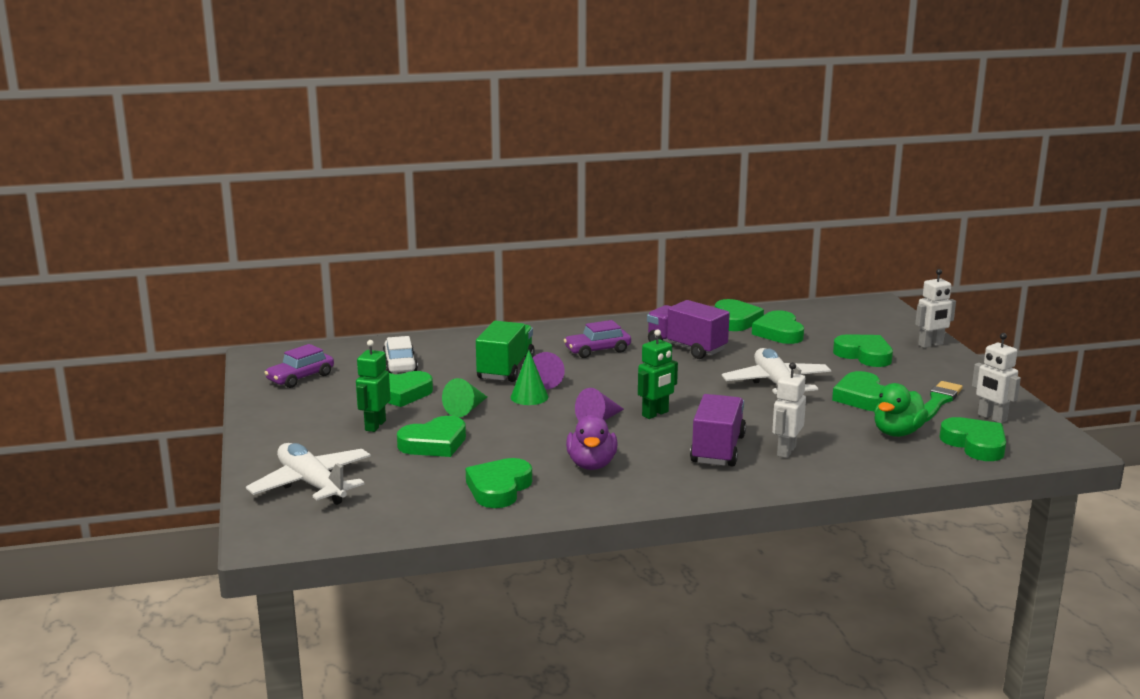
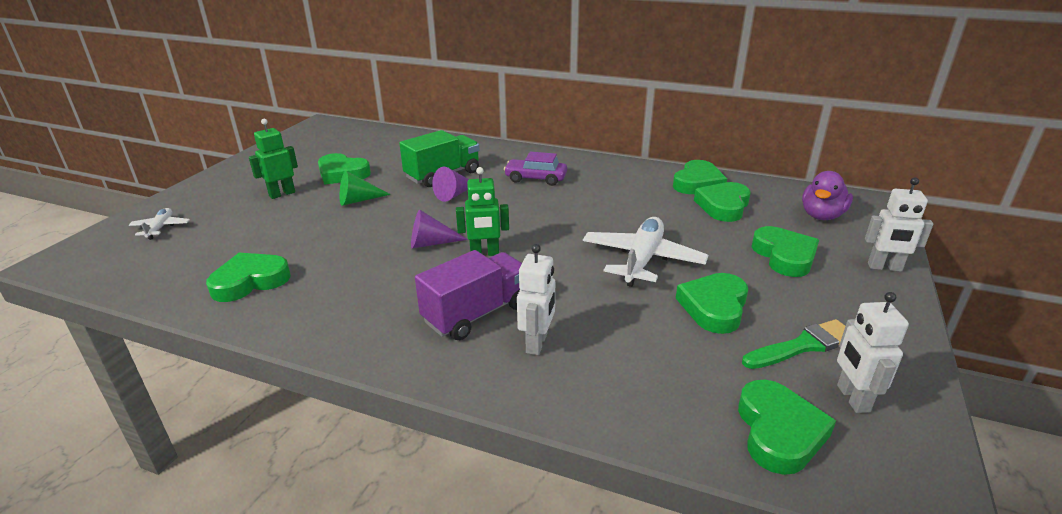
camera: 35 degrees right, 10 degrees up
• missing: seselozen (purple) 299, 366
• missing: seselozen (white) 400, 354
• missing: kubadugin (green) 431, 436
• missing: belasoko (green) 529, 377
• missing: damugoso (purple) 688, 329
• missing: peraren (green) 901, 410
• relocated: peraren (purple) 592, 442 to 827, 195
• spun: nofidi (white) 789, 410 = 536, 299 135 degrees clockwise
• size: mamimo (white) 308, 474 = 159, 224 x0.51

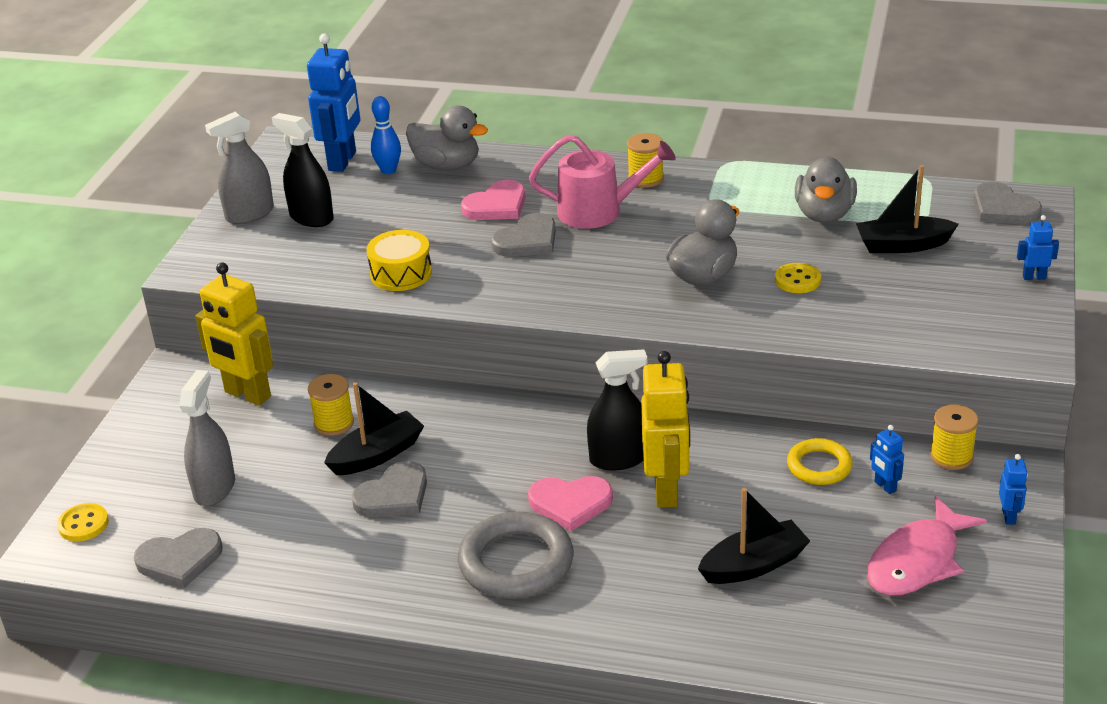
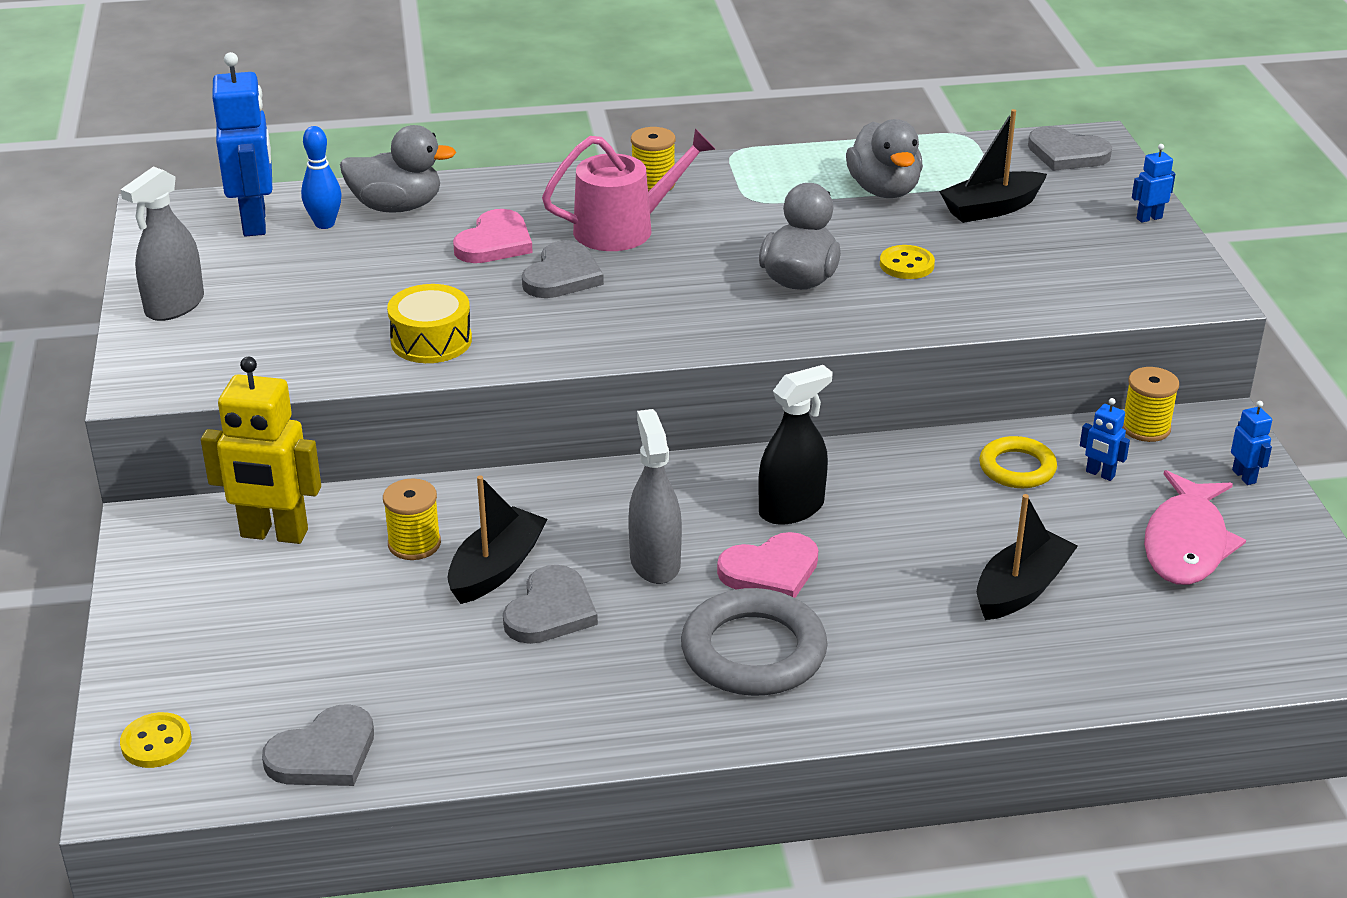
camera: 25 degrees left, 0 degrees up
• missing: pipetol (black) 303, 170
• missing: nofidi (yellow) 665, 429
• relocated: pipetol (grey) 207, 438 to 655, 496

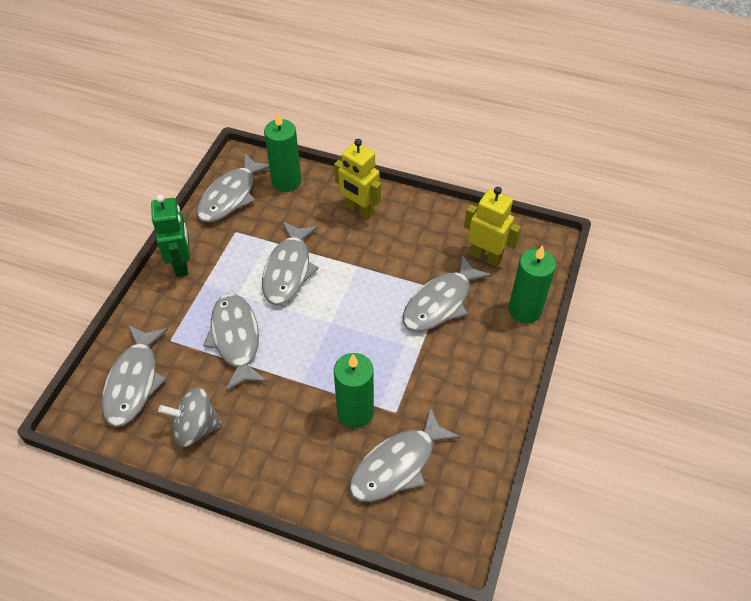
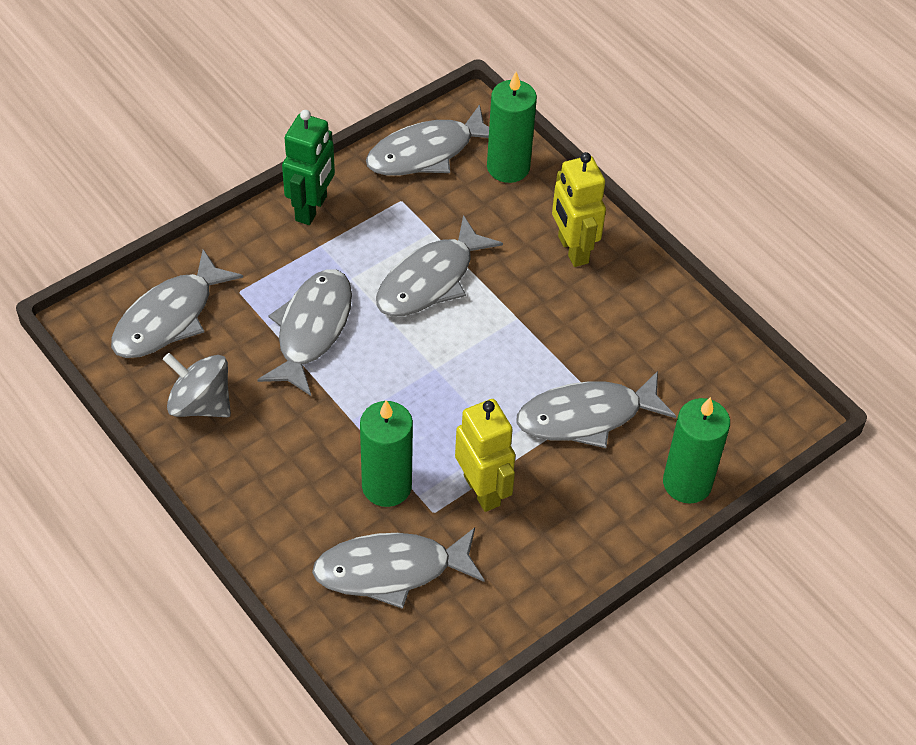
camera: 30 degrees right, 0 degrees up
• relocated: nofidi (yellow) 492, 226 to 485, 455

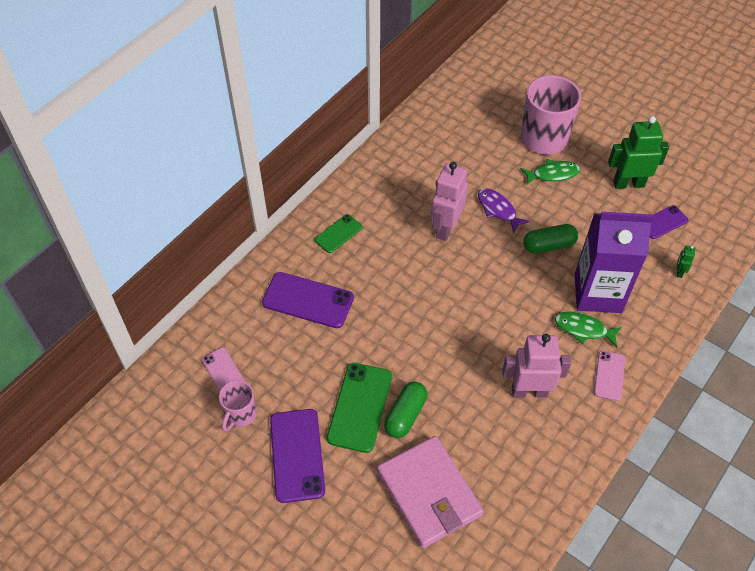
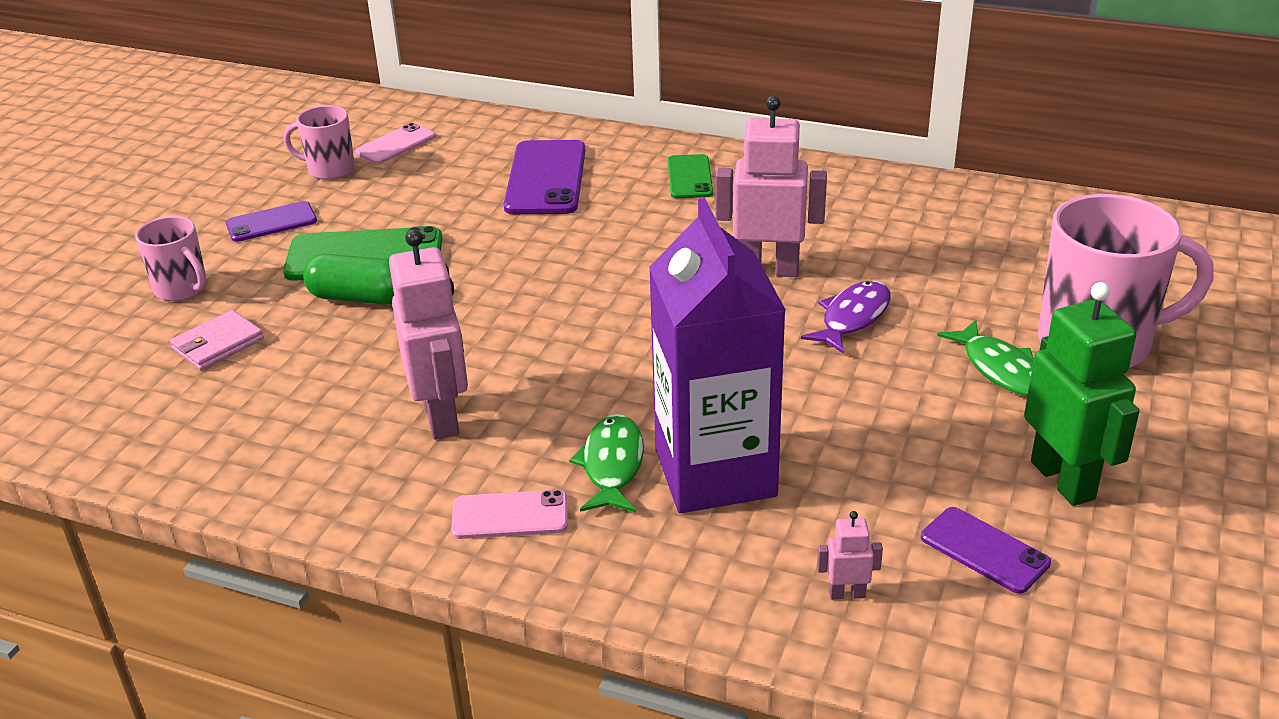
camera: 75 degrees right, 20 degrees down
• missing: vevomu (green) 550, 239
• appeared: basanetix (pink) 171, 258
• colour: nofidi (green) 686, 262 to nofidi (pink) 850, 555
• spun: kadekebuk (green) 338, 233 = 690, 176 60 degrees clockwise
• size: kadekebuk (purple) 297, 456 = 271, 221 x0.58
• size: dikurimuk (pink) 430, 492 = 217, 340 x0.47

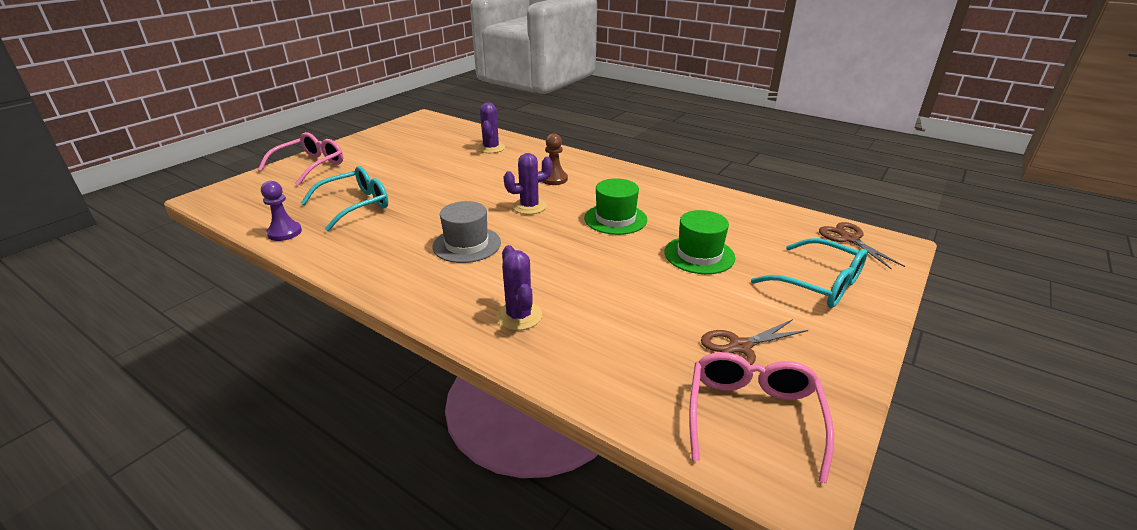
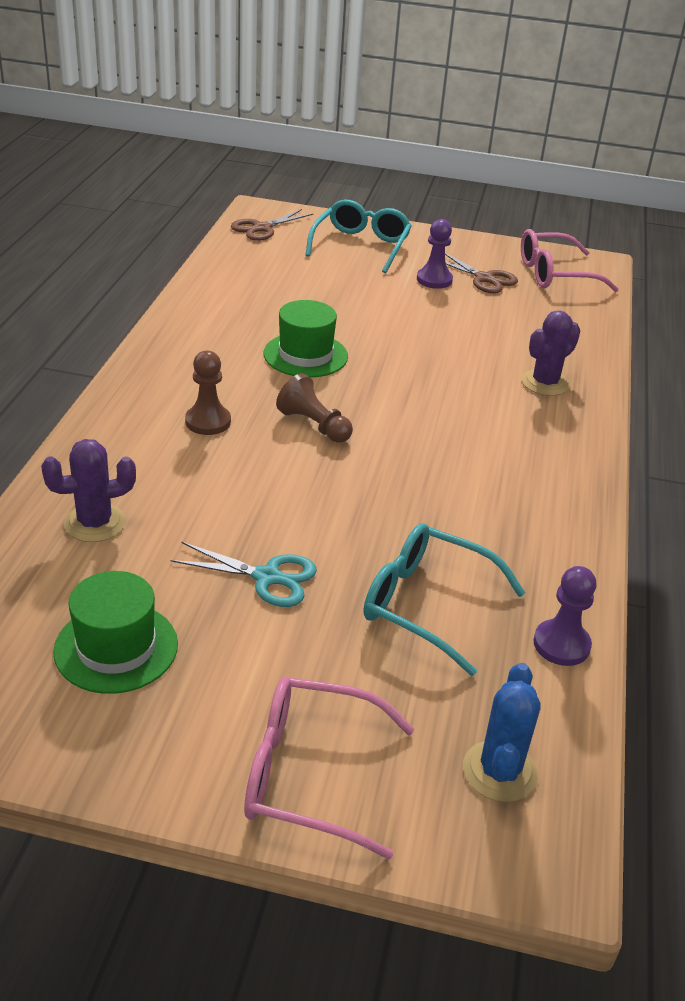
camera: 115 degrees left, 5 degrees up
• missing: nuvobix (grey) 466, 232
• appeared: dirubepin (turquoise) 243, 574
• appeared: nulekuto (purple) 435, 254
• appeared: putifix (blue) 502, 732
• relocated: nuvobix (green) 699, 242 to 115, 632
• exchanged: putifix (purple) 528, 183 to nulekuto (brown) 314, 408

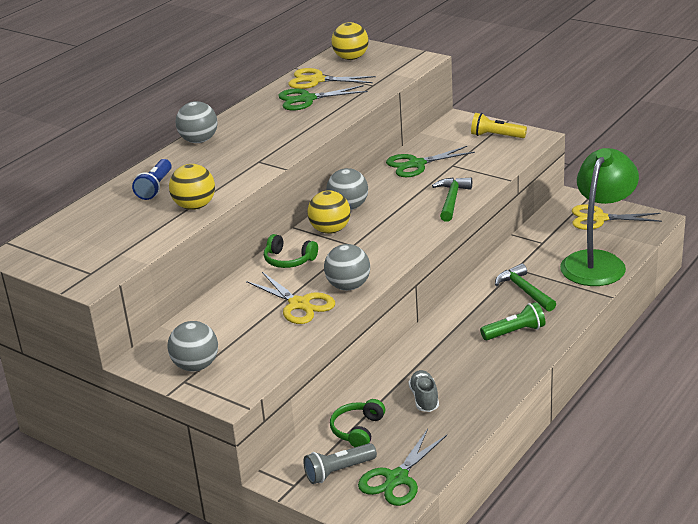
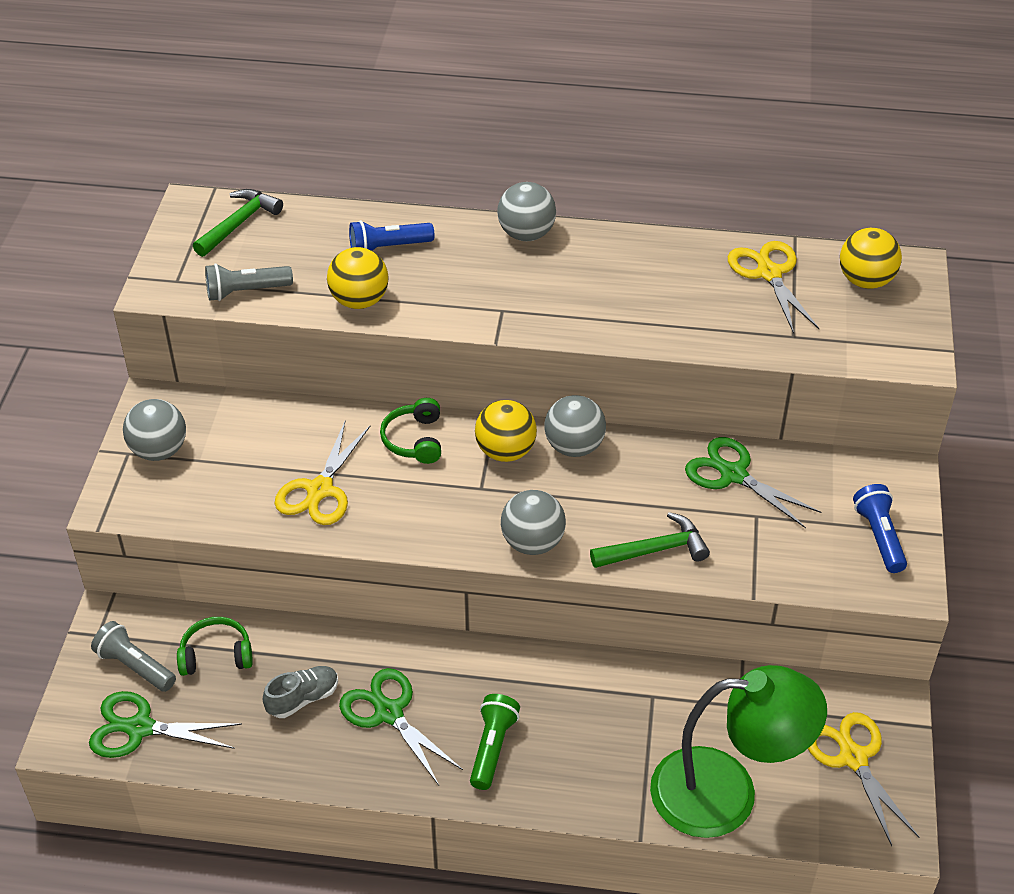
camera: 60 degrees right, 15 degrees up
• appeared: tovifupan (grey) 249, 282
• relocated: dirubepin (green) 323, 97 to 401, 726
• relocated: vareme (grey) 347, 267 to 533, 522
• relocated: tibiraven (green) 525, 287 to 238, 223
• colour: tovifupan (yellow) 499, 125 to tovifupan (blue) 880, 528
• spun: tovifupan (green) 512, 321 = 495, 742 120 degrees counterclockwise

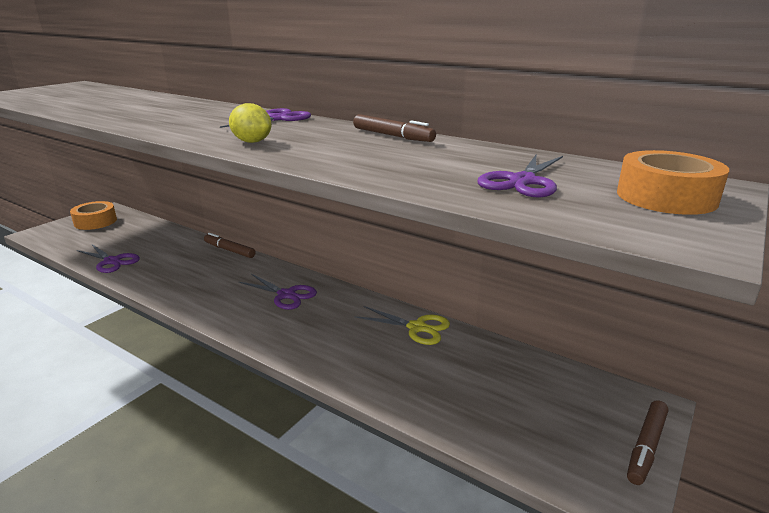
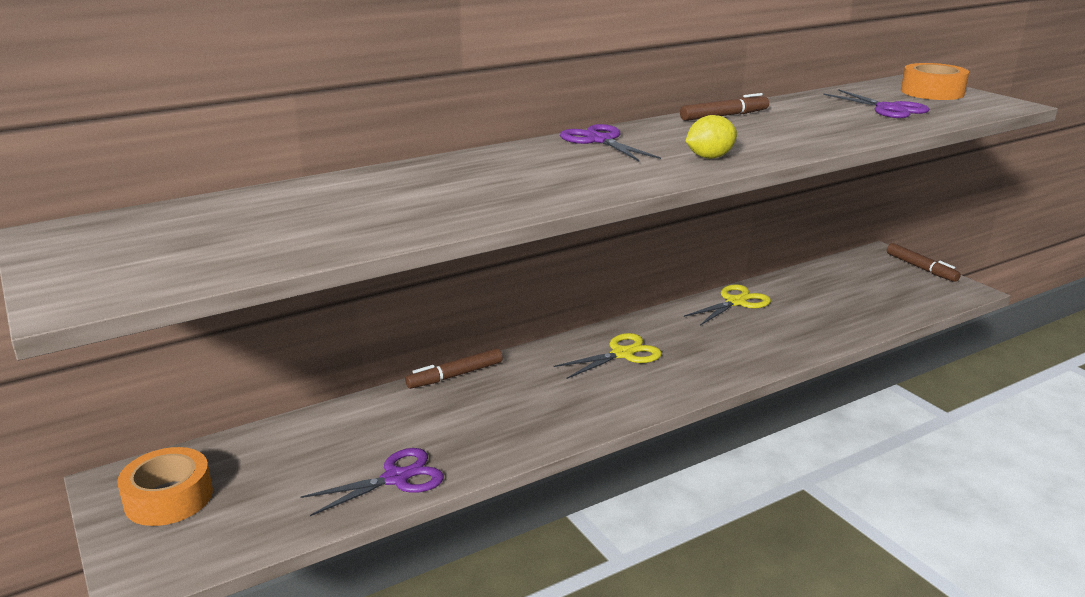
camera: 65 degrees left, 0 degrees up
• colour: dirubepin (purple) 278, 292 to dirubepin (yellow) 608, 356

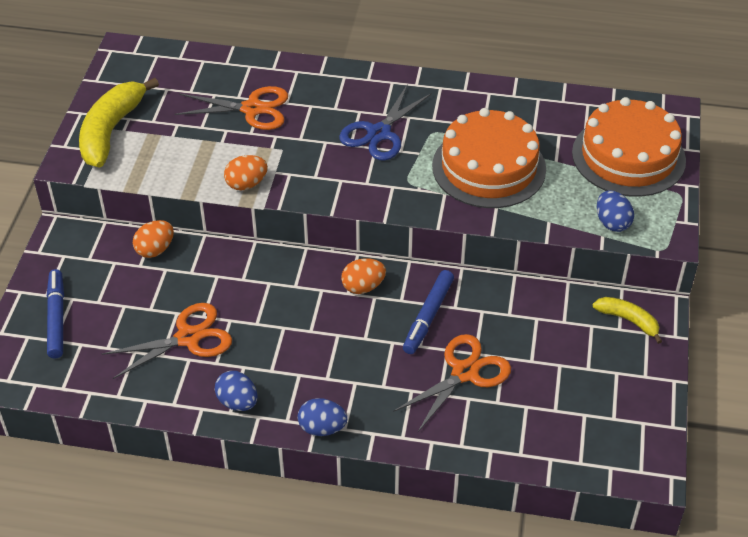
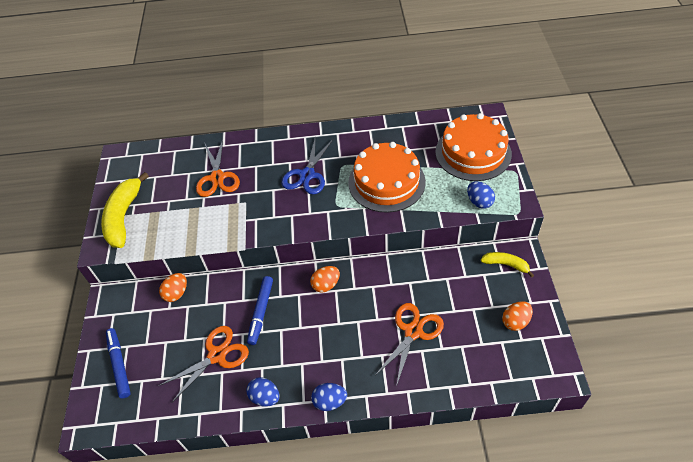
camera: 10 degrees left, 5 degrees up
• relocated: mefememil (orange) 246, 172 to 517, 316
• relocated: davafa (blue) 428, 312 to 260, 310
• spun: dirubepin (orange) 231, 108 = 218, 168 90 degrees clockwise

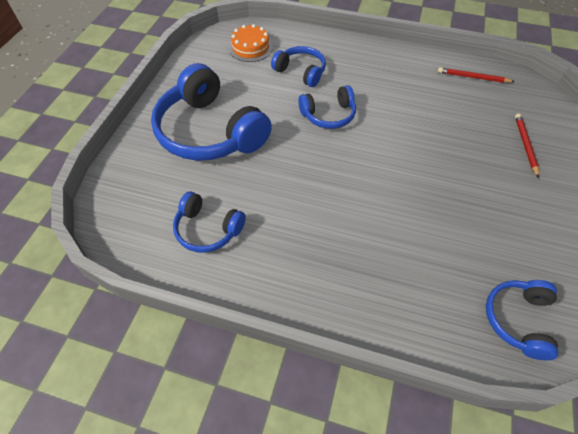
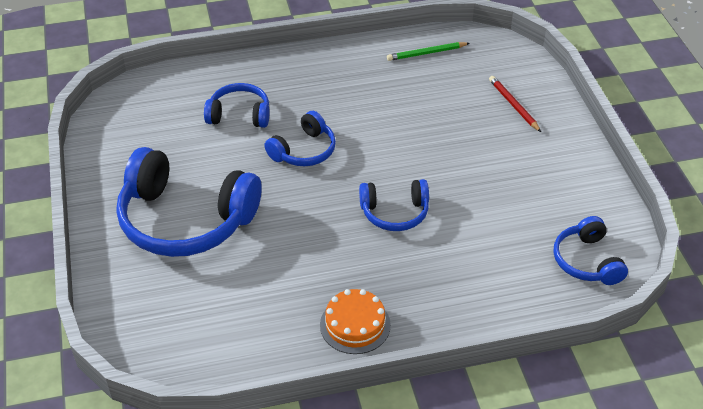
camera: 30 degrees left, 10 degrees down
• relocated: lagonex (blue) 209, 222 to 394, 205
• relocated: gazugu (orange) 251, 43 to 355, 321
• colour: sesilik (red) 476, 75 to sesilik (green) 428, 51

